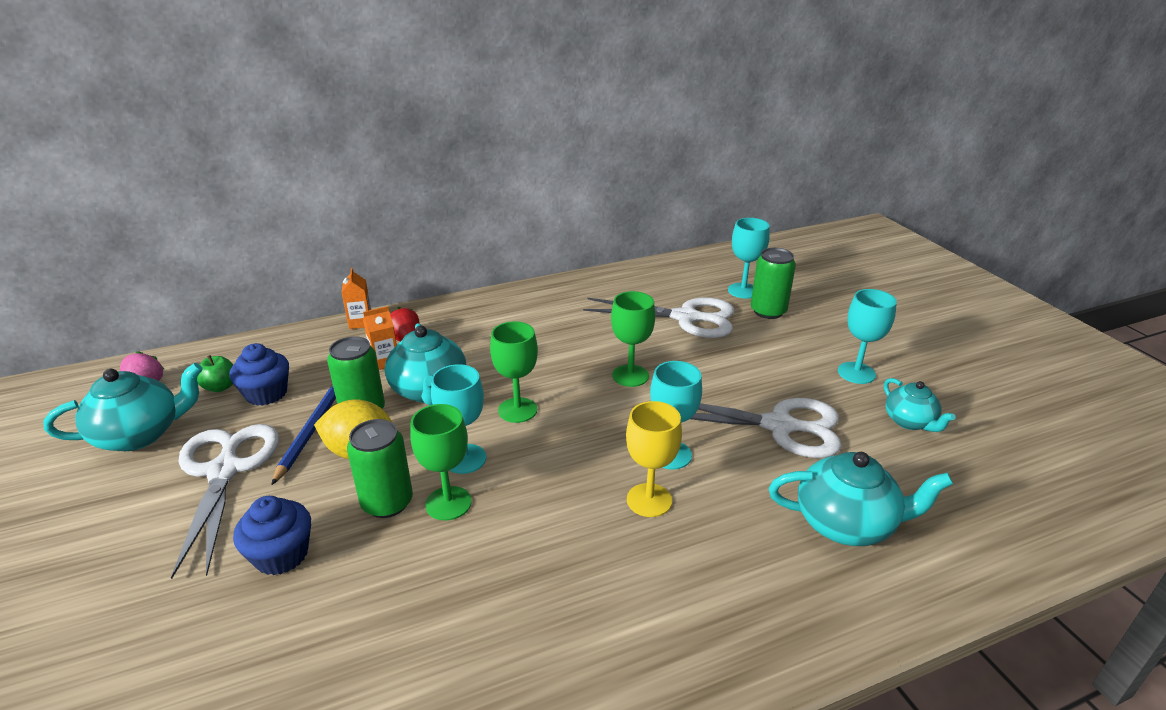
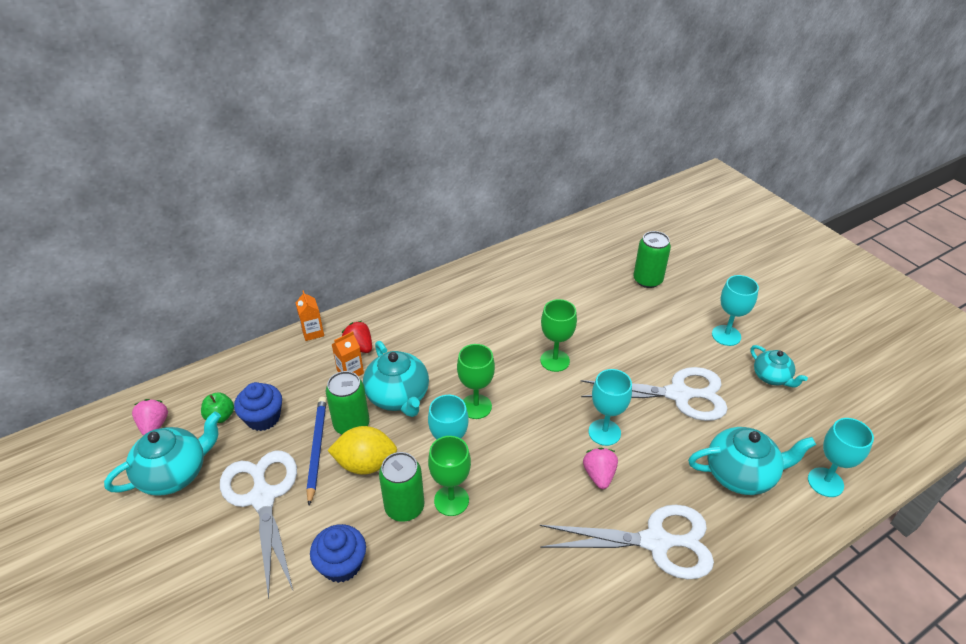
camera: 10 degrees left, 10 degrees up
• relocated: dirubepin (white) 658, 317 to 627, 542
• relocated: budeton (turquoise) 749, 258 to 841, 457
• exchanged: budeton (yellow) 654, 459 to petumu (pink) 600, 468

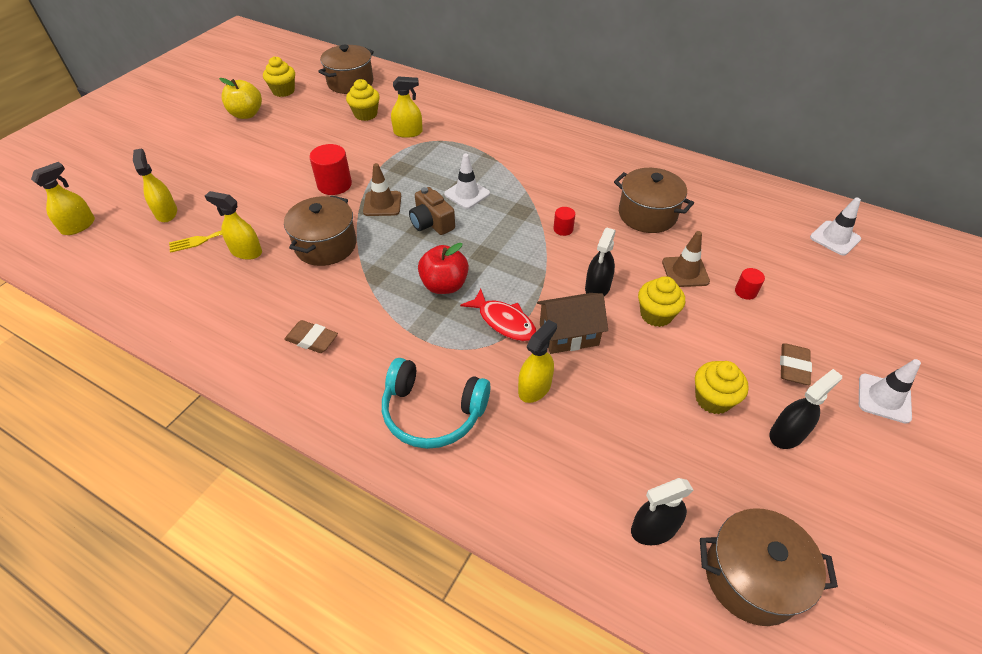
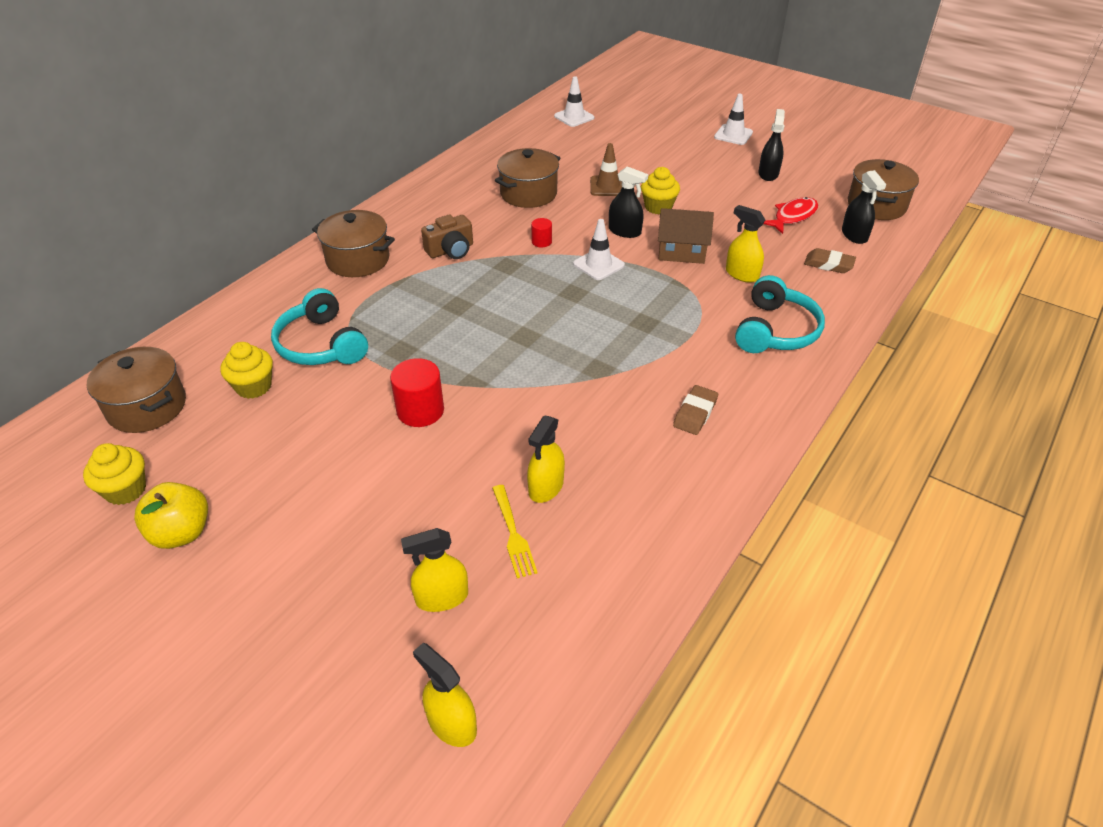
camera: 85 degrees left, 5 degrees down
• missing: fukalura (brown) 382, 189
• missing: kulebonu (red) 443, 268
• missing: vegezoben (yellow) 722, 387
• missing: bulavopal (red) 750, 284
• relocated: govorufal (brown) 320, 230 to 353, 243
• relocated: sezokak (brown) 432, 211 to 447, 237
• relocated: fukalura (white) 467, 181 to 599, 249
• relocated: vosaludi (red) 498, 315 to 790, 215
• relocated: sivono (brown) 796, 364 to 830, 260
• exchanged: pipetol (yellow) 407, 107 to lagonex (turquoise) 319, 326
• spun: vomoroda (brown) 572, 323 = 686, 236 75 degrees counterclockwise
• spun: pipetol (black) 805, 409 = 771, 145 45 degrees clockwise

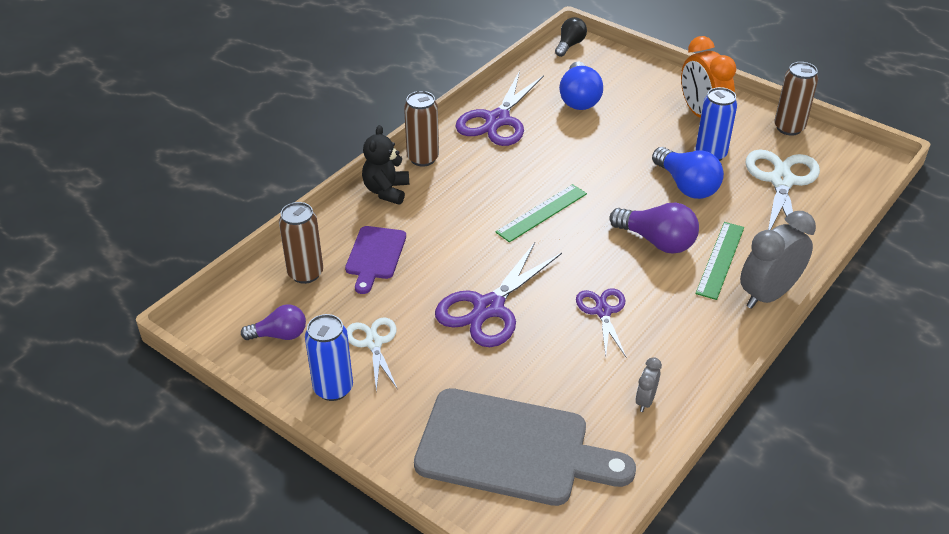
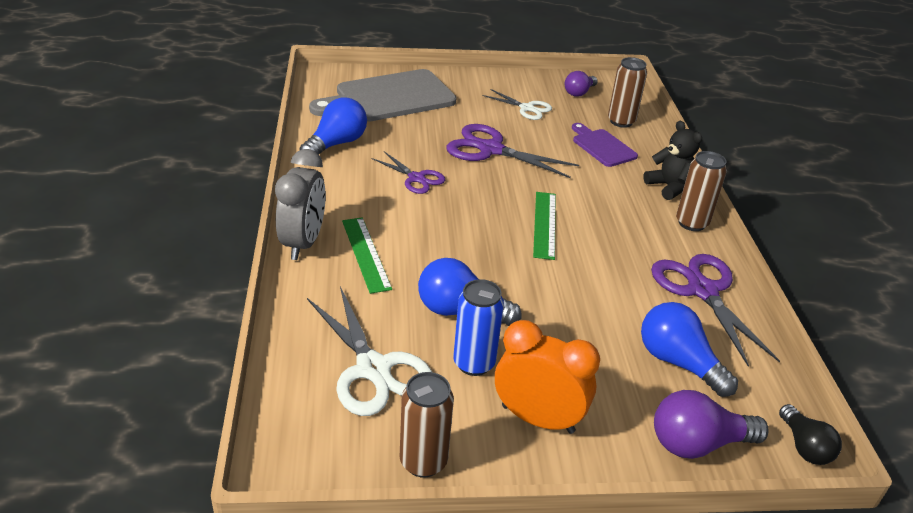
camera: 135 degrees right, 5 degrees down
• missing: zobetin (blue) 329, 357
• relocated: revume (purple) 654, 228 to 711, 424
• exchanged: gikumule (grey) 649, 384 to revume (blue) 333, 125
• spun: dirubepin (purple) 498, 294 = 512, 151 60 degrees counterclockwise

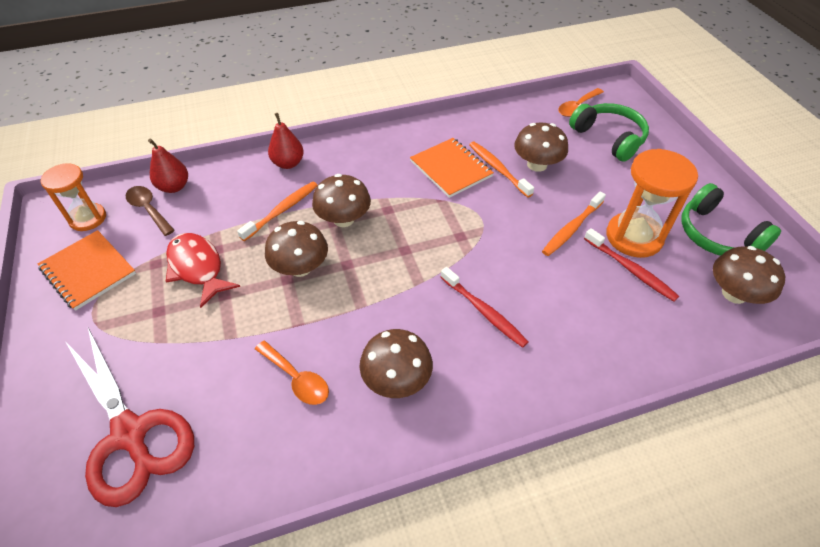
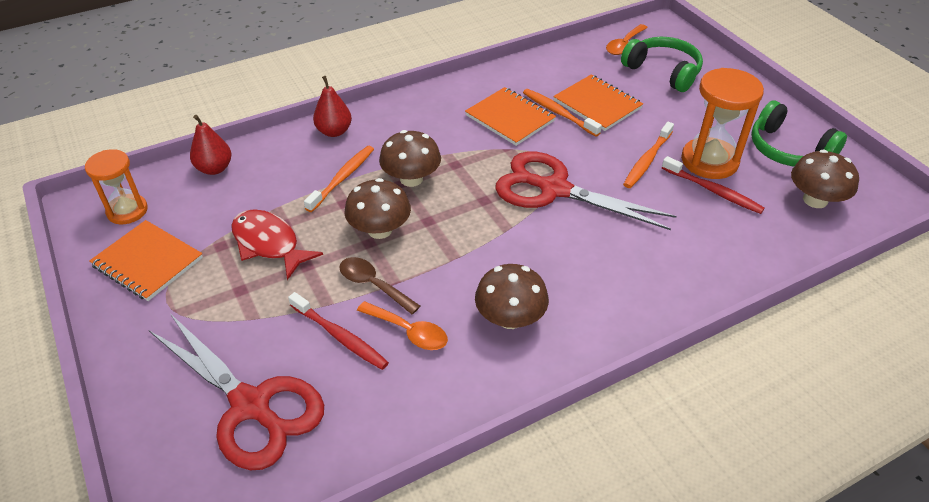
camera: 10 degrees left, 5 degrees down
• appeared: dirubepin (red) 585, 190
• relocated: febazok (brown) 150, 211 to 379, 285
• relocated: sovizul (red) 484, 307 to 338, 331
• exchanged: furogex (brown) 541, 147 to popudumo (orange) 598, 103

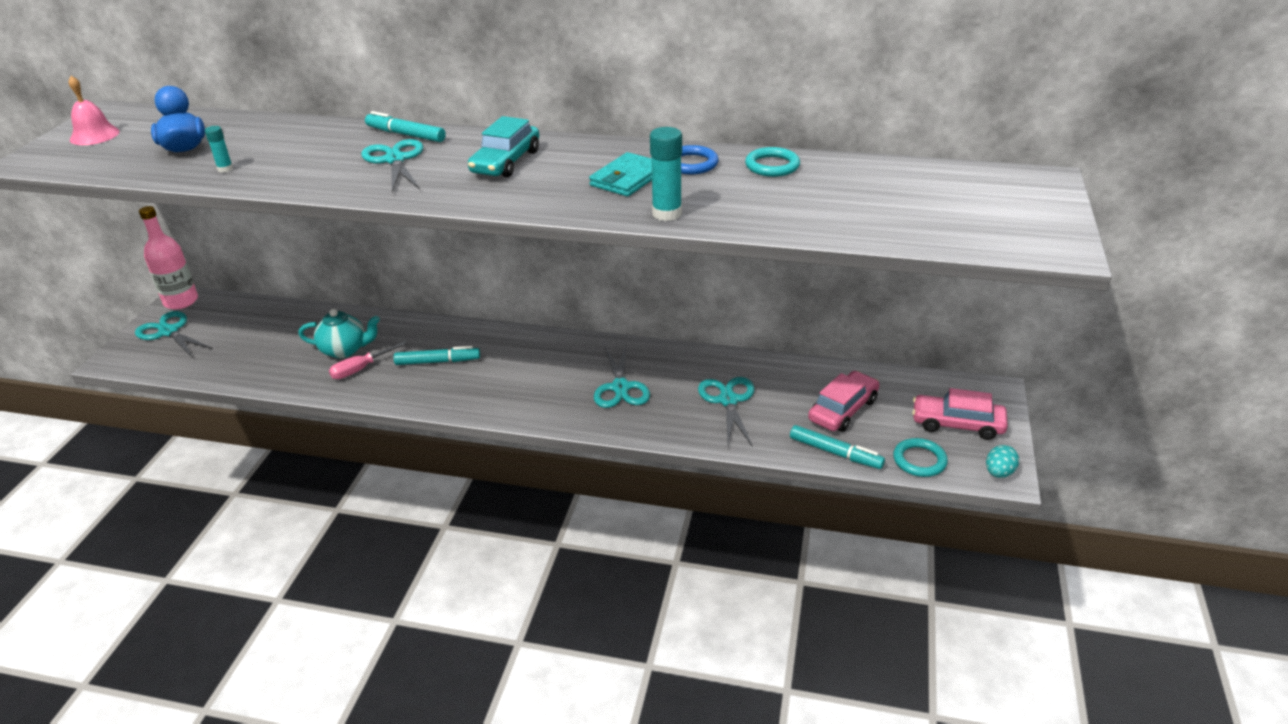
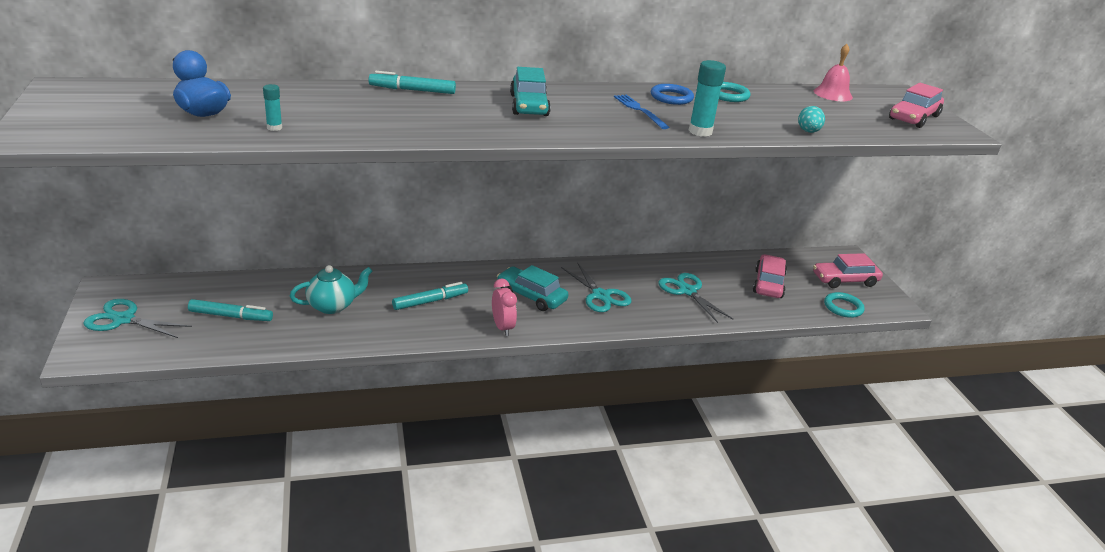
camera: 30 degrees left, 5 degrees down
• missing: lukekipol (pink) 168, 257
• missing: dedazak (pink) 368, 360
• missing: dirubepin (turquoise) 392, 166
• appeared: gikumule (pink) 504, 307
• appeared: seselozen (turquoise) 532, 288
• appeared: seselozen (pink) 916, 105
• relocated: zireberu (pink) 94, 110 to 833, 72
• relocated: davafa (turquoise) 837, 447 to 230, 310
• relocated: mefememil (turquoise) 1002, 461 to 811, 119
• exchanged: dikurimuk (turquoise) 620, 174 to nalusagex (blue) 641, 112

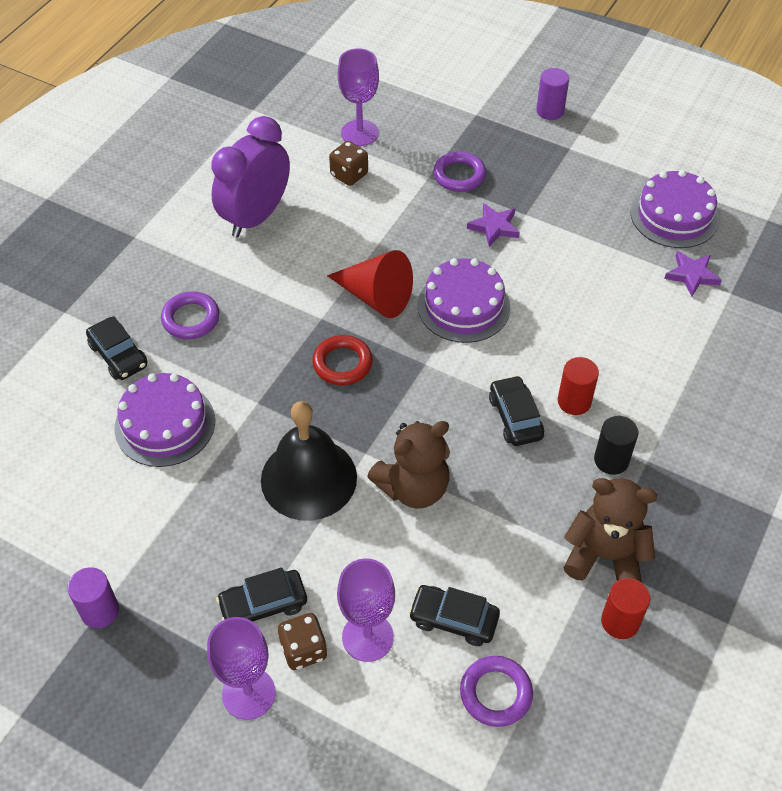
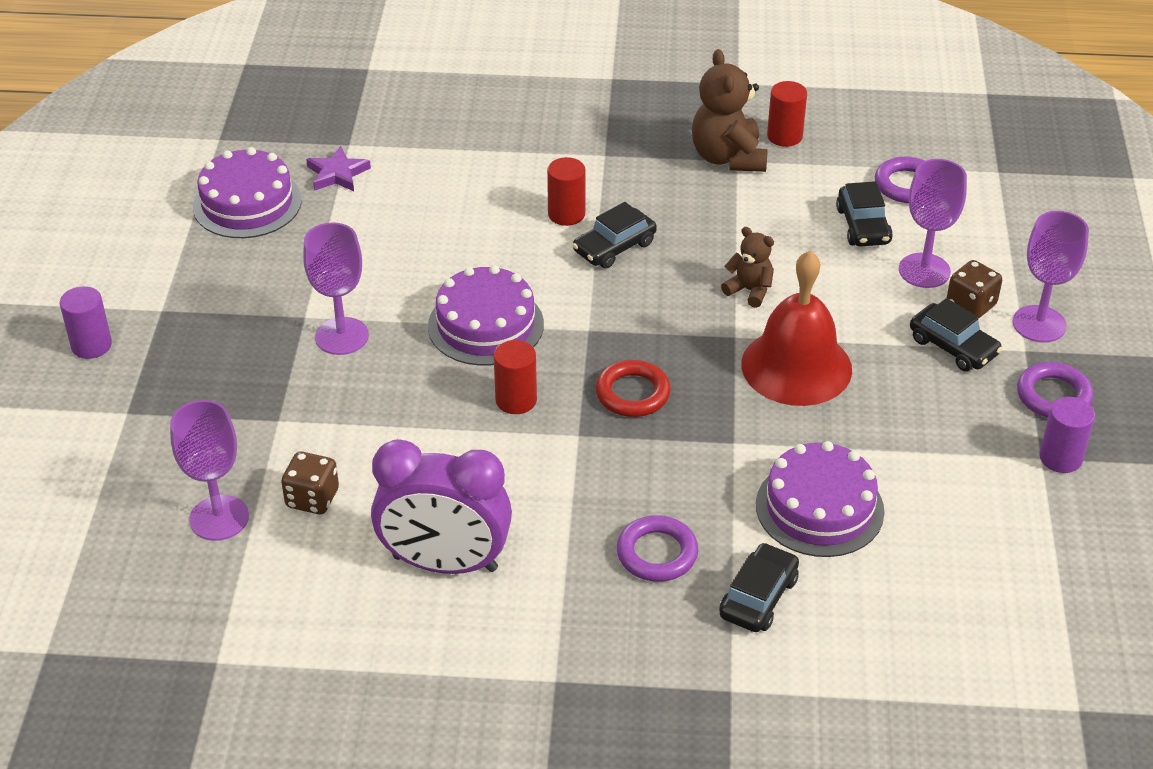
camera: 115 degrees left, 10 degrees down
• missing: bulavopal (black) 616, 445
• relocated: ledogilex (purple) 459, 171 to 1055, 390
• exchanged: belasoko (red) 370, 284 to bulavopal (red) 515, 377
• exchanged: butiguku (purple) 493, 225 to budeton (purple) 336, 288
• colour: zireberu (black) 309, 461 to zireberu (red) 796, 328
• size: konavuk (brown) 408, 465 = 747, 267 x0.57

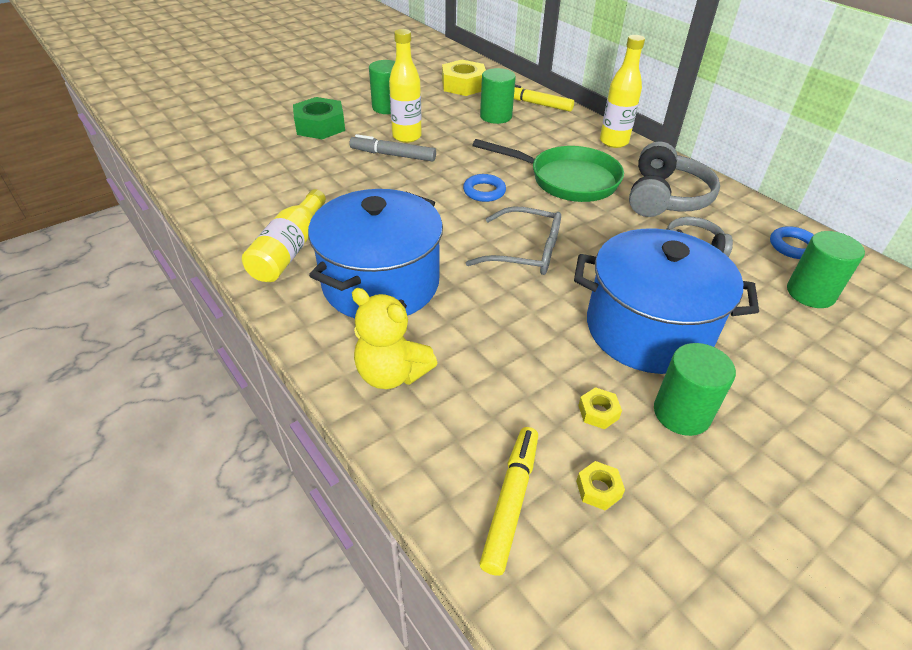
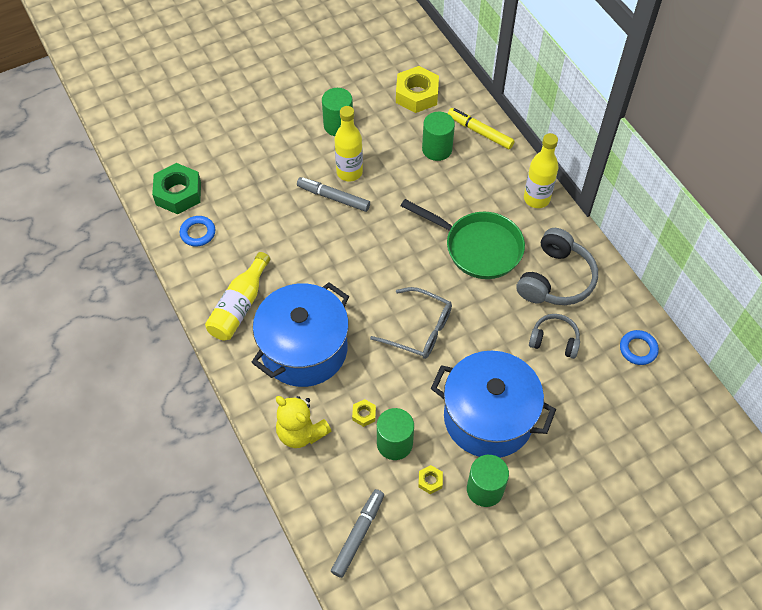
camera: 10 degrees right, 15 degrees up
• relocated: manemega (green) 319, 118 to 176, 188
• relocated: ledogilex (blue) 484, 188 to 197, 231
• relocated: manemega (yellow) 600, 486 to 364, 413
• relocated: bulavopal (green) 826, 269 to 395, 434
• colour: davafa (yellow) 509, 501 to davafa (grey) 357, 533

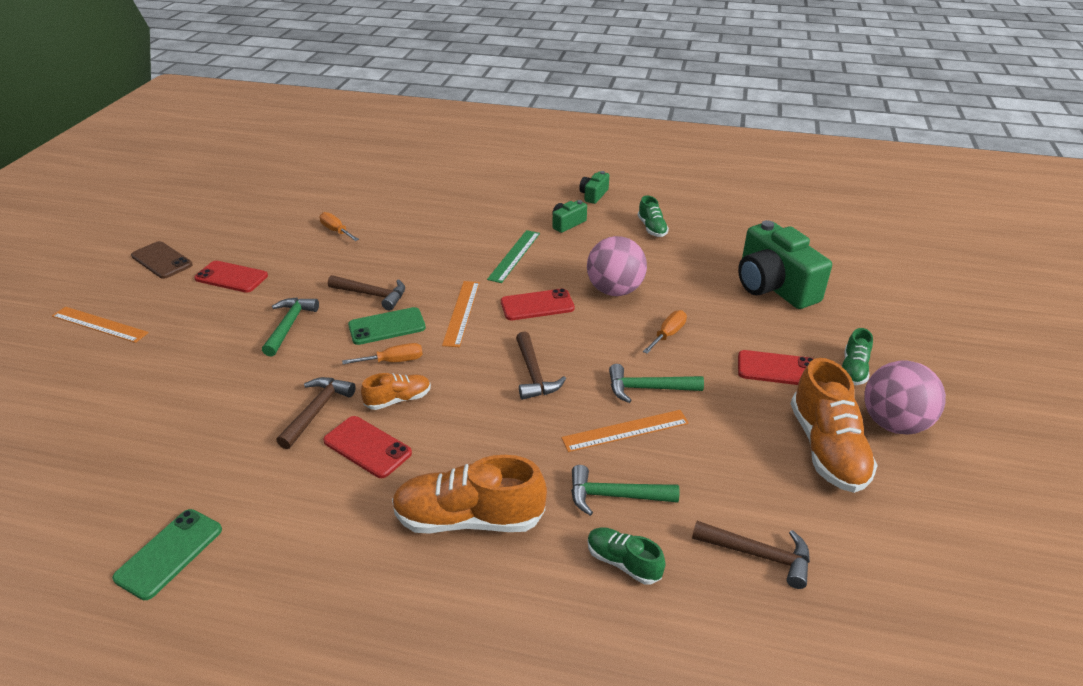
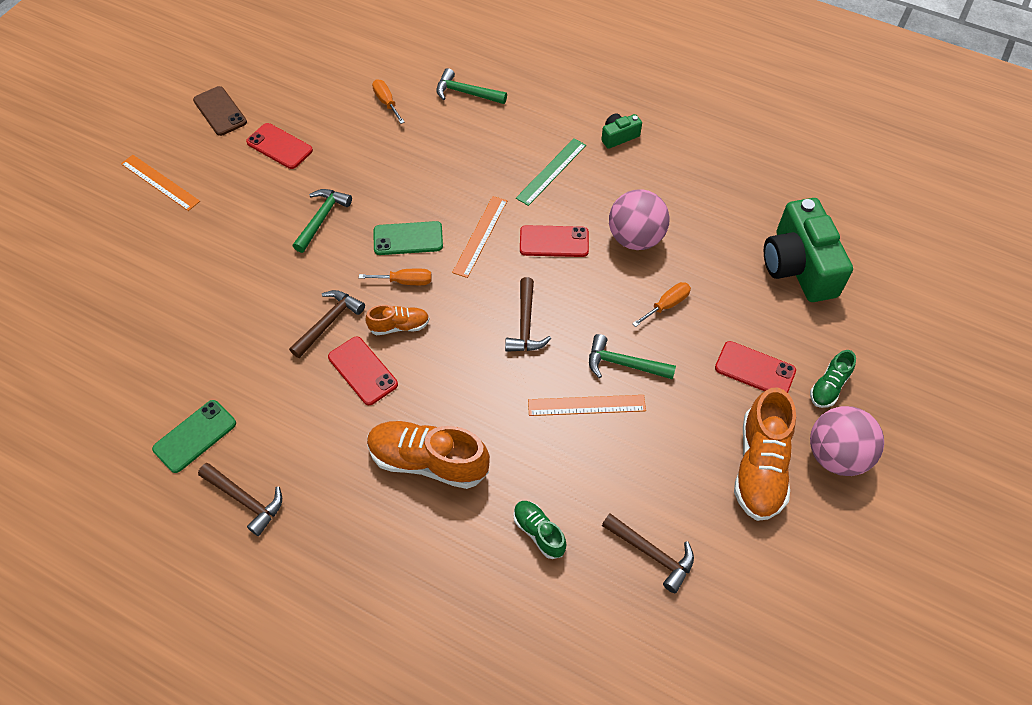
camera: 15 degrees right, 20 degrees up
• missing: sezokak (green) 594, 187
• missing: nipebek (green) 653, 216
• relocated: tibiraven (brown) 366, 293 to 240, 499
• relocated: tibiraven (green) 625, 490 to 471, 86

